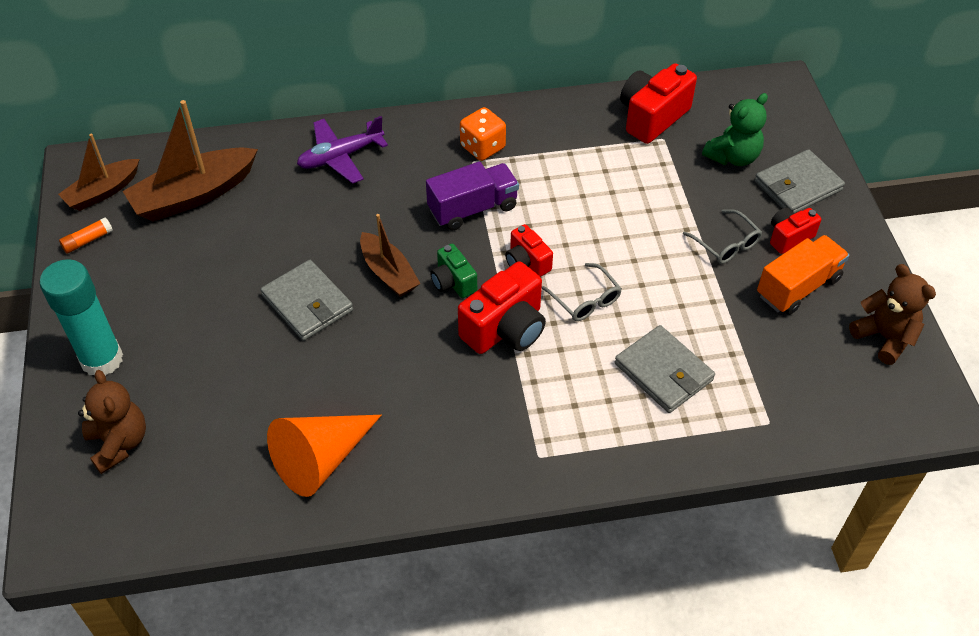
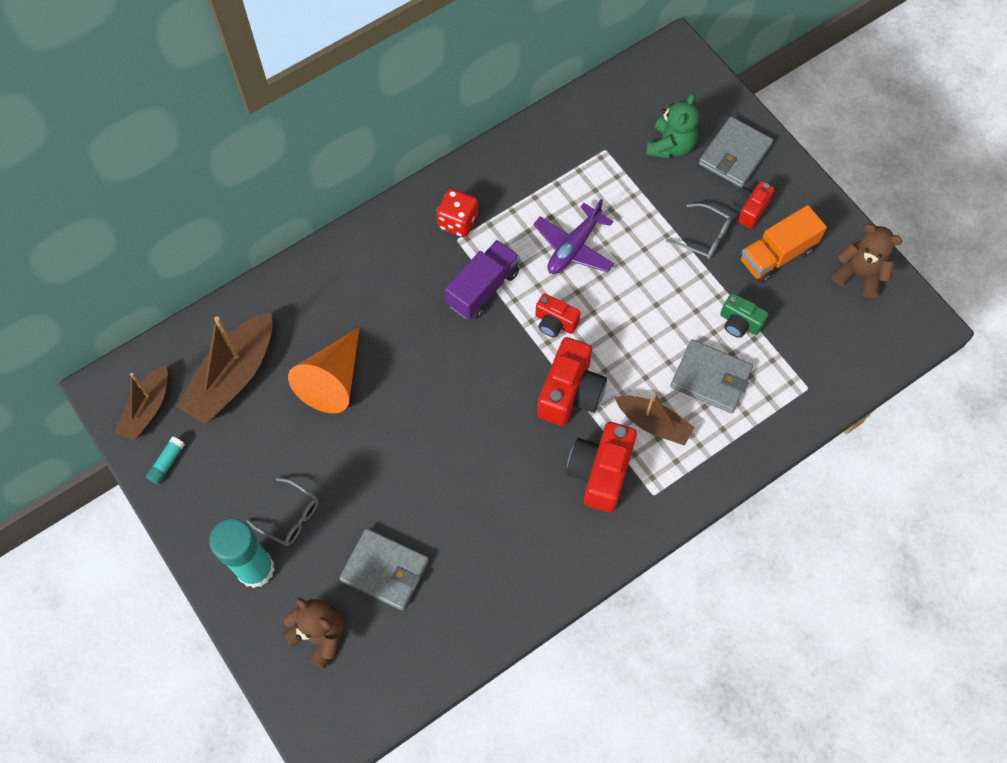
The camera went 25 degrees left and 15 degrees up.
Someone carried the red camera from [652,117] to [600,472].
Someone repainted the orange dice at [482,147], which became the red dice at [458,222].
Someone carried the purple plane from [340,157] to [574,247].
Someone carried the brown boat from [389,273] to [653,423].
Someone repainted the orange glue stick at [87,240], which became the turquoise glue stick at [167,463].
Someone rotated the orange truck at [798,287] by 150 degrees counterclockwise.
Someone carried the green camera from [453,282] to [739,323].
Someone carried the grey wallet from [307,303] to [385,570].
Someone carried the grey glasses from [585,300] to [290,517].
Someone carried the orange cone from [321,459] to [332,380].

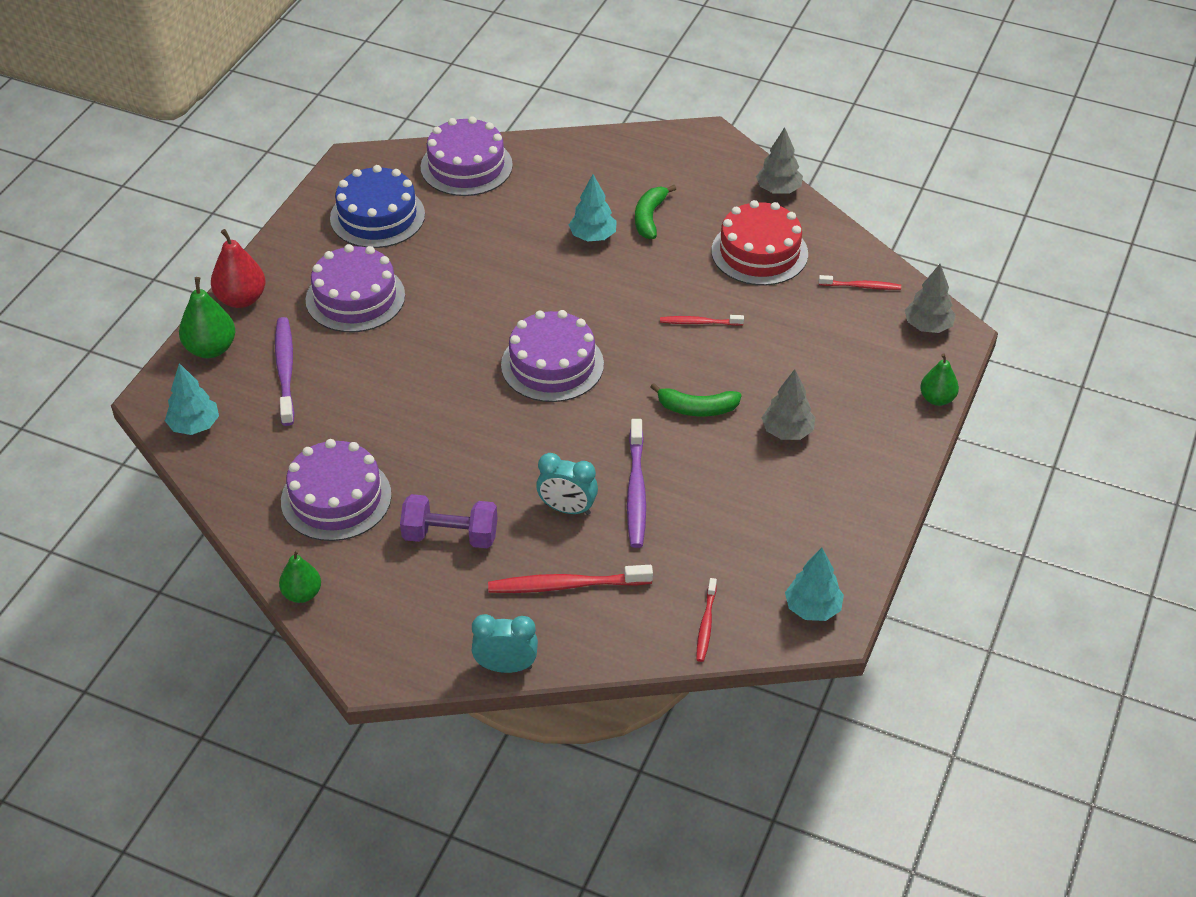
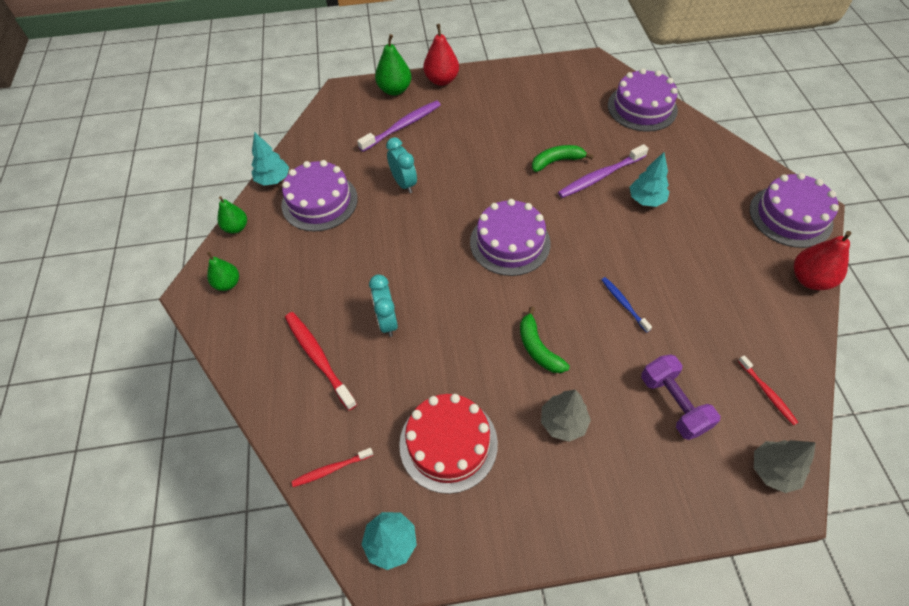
The camera went 60 degrees right and 10 degrees up.
Someone swapped the grey tree at [778,190] for the red pear at [809,279].
Someone took away the blue cake at [377,216].
Someone carried the green banana from [649,217] to [556,161].
Someone carried the red cake from [759,252] to [448,443].
Someone carried the purple cake from [355,297] to [790,216].
Someone repainted the red toothbrush at [699,322], which became the blue toothbrush at [623,303].
Someone carried the green pear from [937,399] to [228,283].
Someone carried the turquoise tree from [194,426] to [273,179].
Someone carried the purple toothbrush from [636,491] to [600,176].
Someone carried the purple dumbbell from [450,536] to [673,404].
Someone carried the turquoise clock from [506,667] to [404,183].

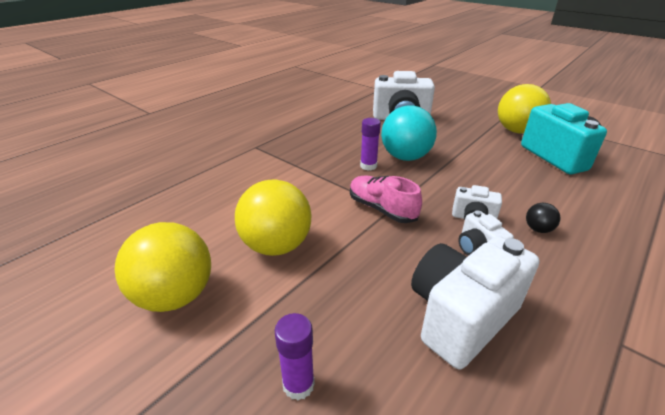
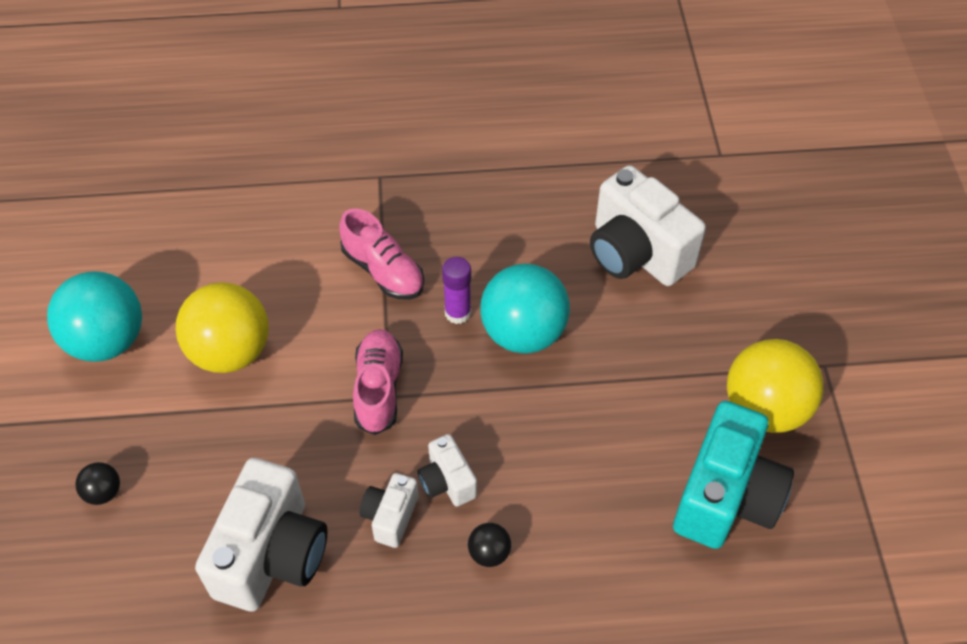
The camera went 45 degrees right and 20 degrees up.
Someone repainted the yellow ball at [175,296], which became the turquoise ball at [107,341].
Someone rotated the white camera at [460,317] by 105 degrees clockwise.
Someone swapped the purple glue stick at [298,384] for the black ball at [103,492].
Someone put down the pink shoe at [383,271].

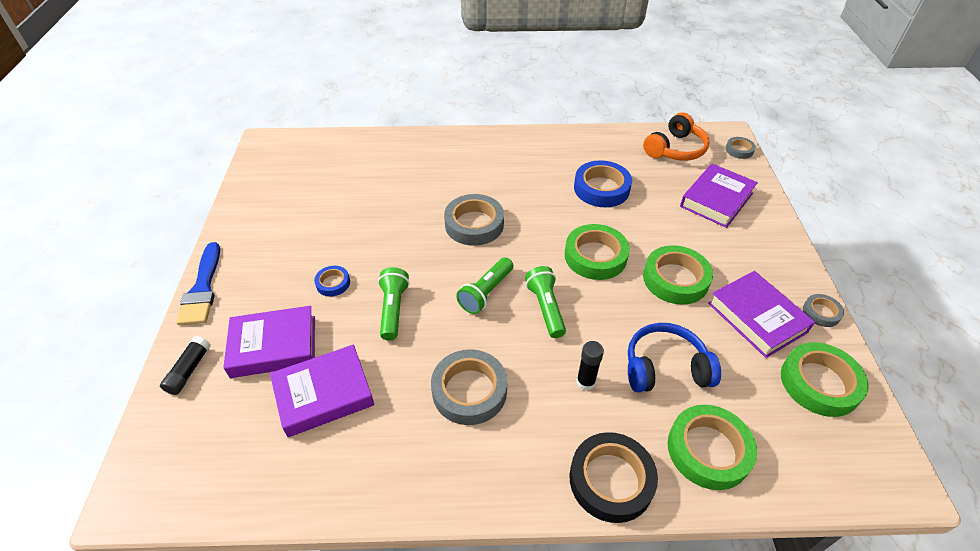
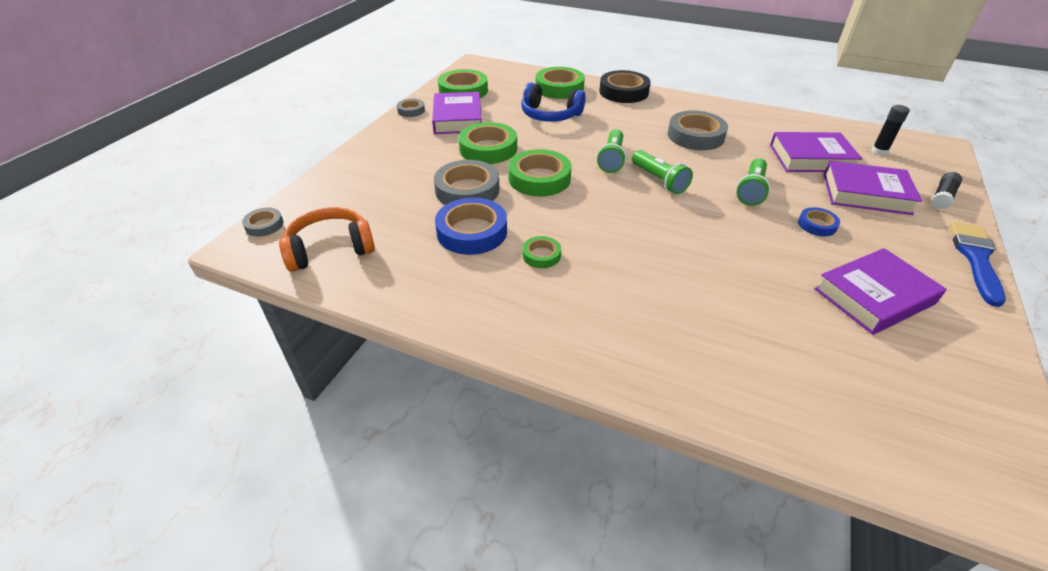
The camera went 155 degrees left and 5 degrees down.
Someone carried the purple book from [716,200] to [874,296].
Someone carried the grey tape from [474,224] to [467,190].
Someone rotated the green flashlight at [486,292] by 90 degrees clockwise.
Someone carried the black glue stick from [585,382] to [879,151].
Someone put down the green tape at [541,255].

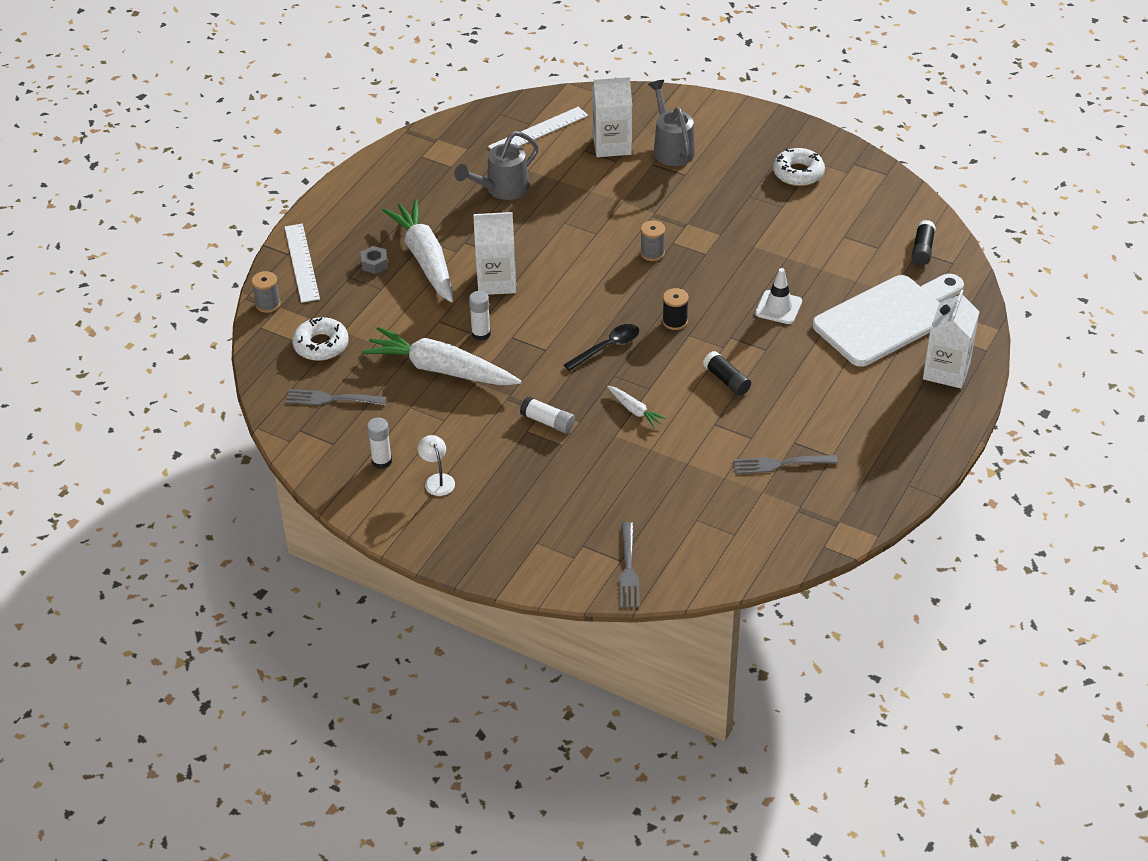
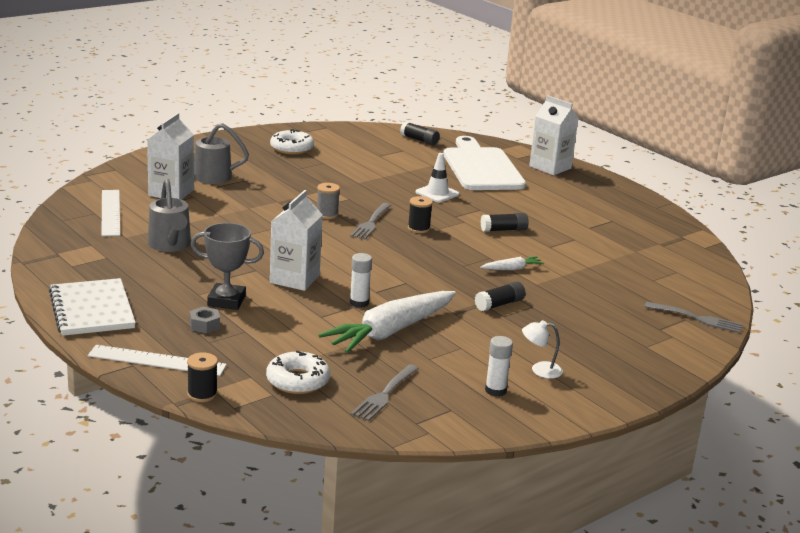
The camera went 70 degrees left and 20 degrees down.
Someone swapped the white carrot at [425,259] for the grey trophy at [226,301].
Someone repainted the grey spool at [268,304], which became the black spool at [202,394].
Someone took away the black spoon at [607,347].
Someone repainted the white glue stick at [548,422], which became the black glue stick at [499,304].
Someone carried the grey fork from [780,464] to [371,223].
Someone put down the white notebook at [92,310].

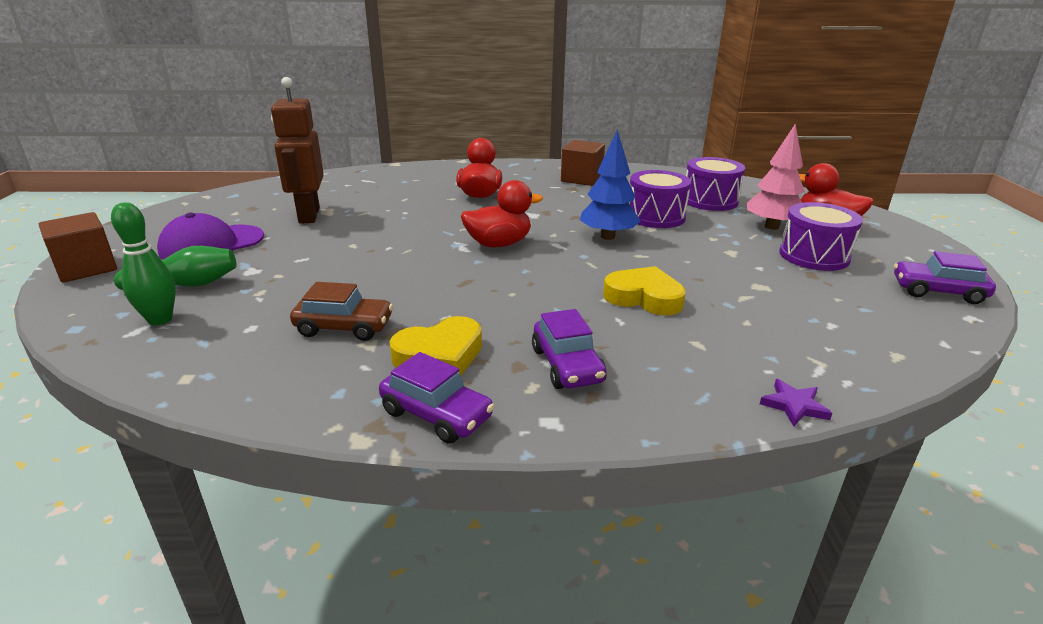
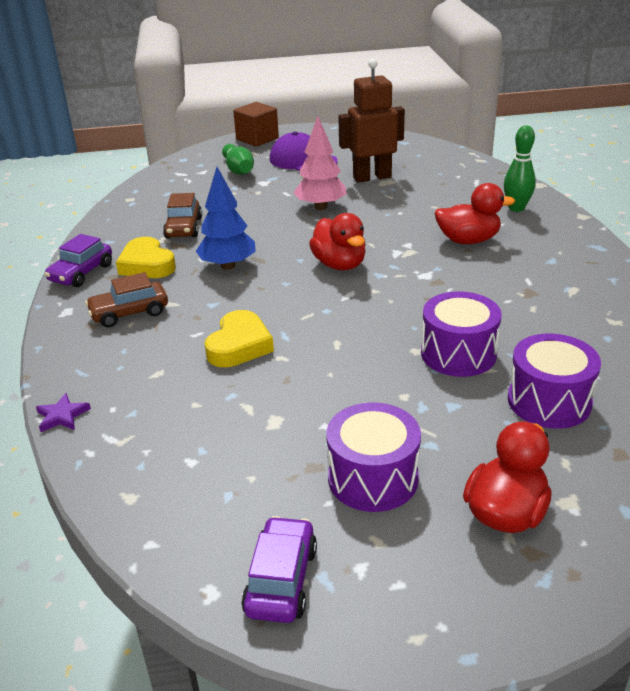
The camera went 85 degrees right and 5 degrees up.
Someone carried the pink tree from [771,226] to [321,207].
Someone carried the blue tree from [607,236] to [228,266].
Someone took away the brown cube at [581,179].
Someone carried the green bowling pin from [160,319] to [516,208].
Someone repainted the purple car at [567,365], which became the brown car at [129,313].

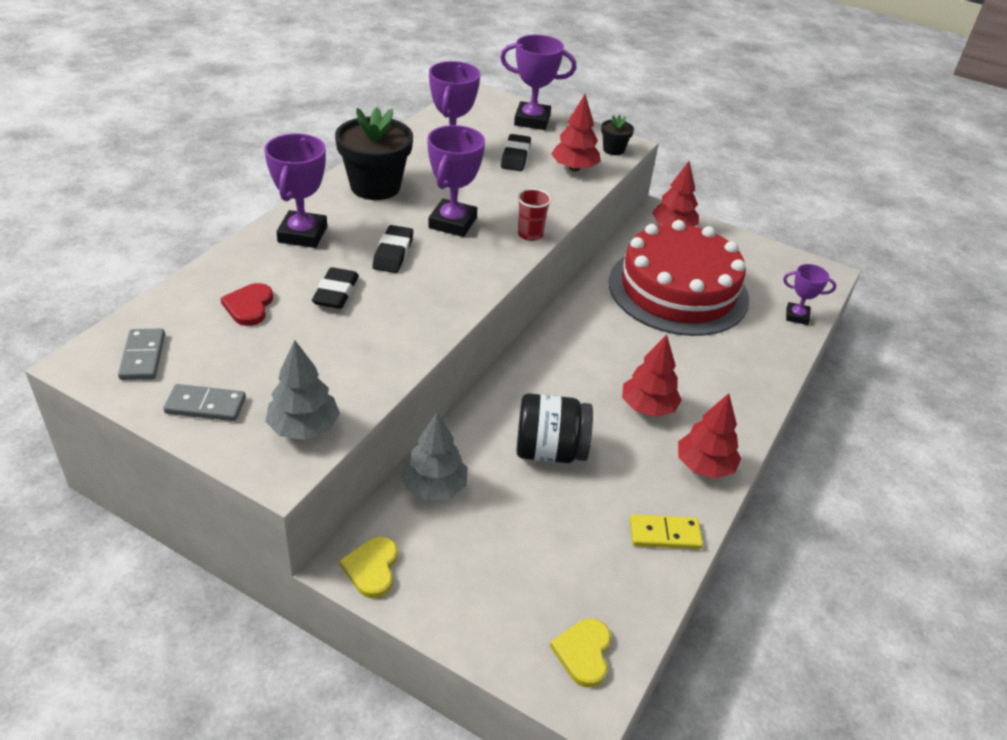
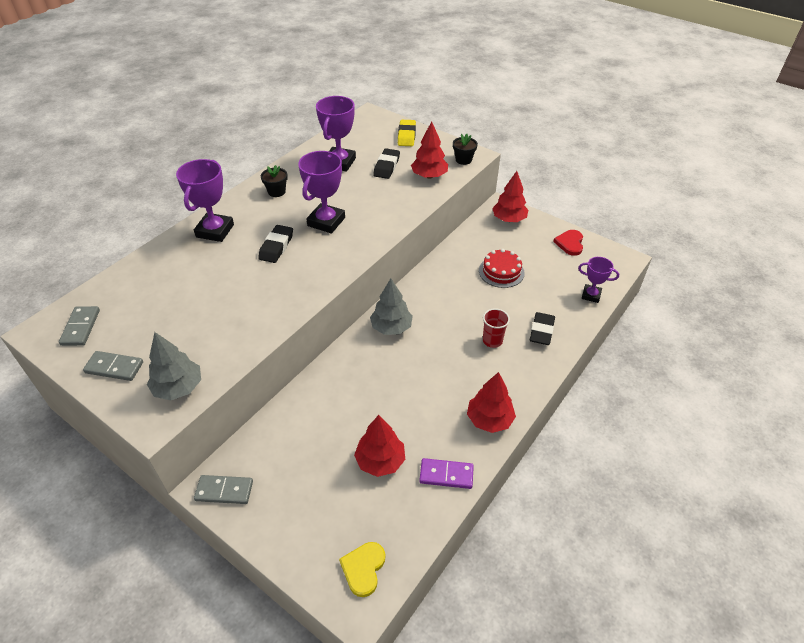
The camera went 10 degrees right and 5 degrees up.
Someone swapped the purple trophy at [532,120] for the yellow eraser at [406,136].
Someone scaled the black flower pot at [375,186] by 0.48.
Someone carried the red cup from [530,234] to [492,341].
Someone scaled the red cake at [678,290] by 0.43.
Someone carried the black eraser from [336,293] to [541,331].
Someone carried the red heart from [249,306] to [570,243].
Someone carried the red tree from [648,407] to [380,461].
Someone took away the black jar at [550,451].
Someone carried the grey tree from [434,487] to [391,327].
Someone repainted the yellow domino at [664,534], which became the purple domino at [446,475].
Someone swapped the yellow heart at [372,568] for the grey domino at [224,491].

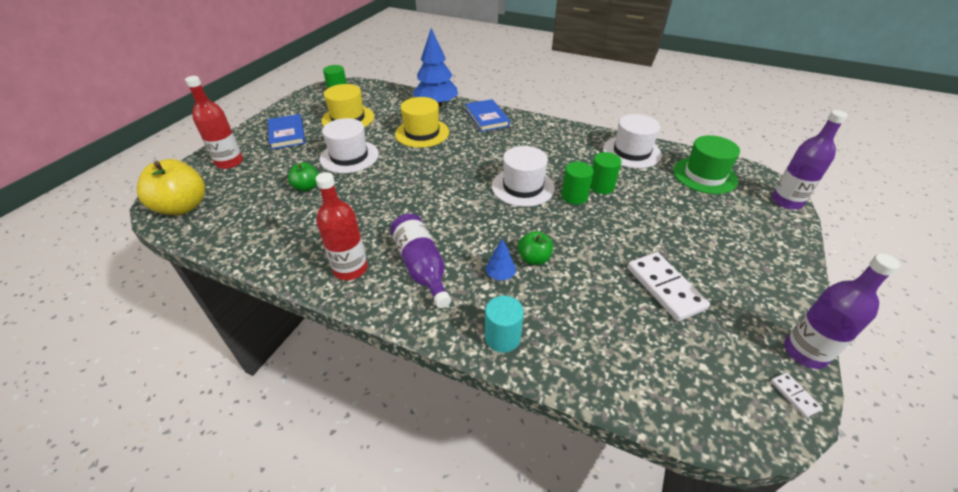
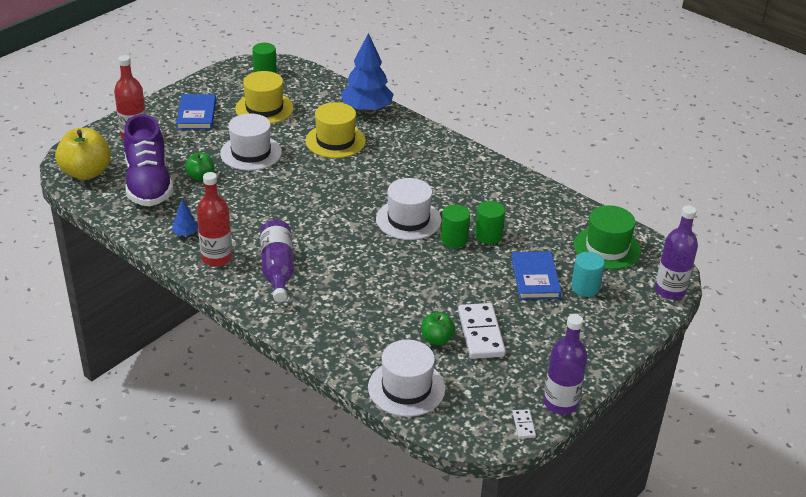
The camera went 15 degrees right and 5 degrees down.
Someone carried the blue book from [487,117] to [535,278].
Someone carried the white hat from [631,152] to [406,388].
Someone carried the green apple from [534,259] to [436,339].
Someone carried the blue tree from [500,275] to [185,233].
Someone carried the turquoise cylinder from [502,337] to [585,287].
Someone put down the purple shoe at [149,184].

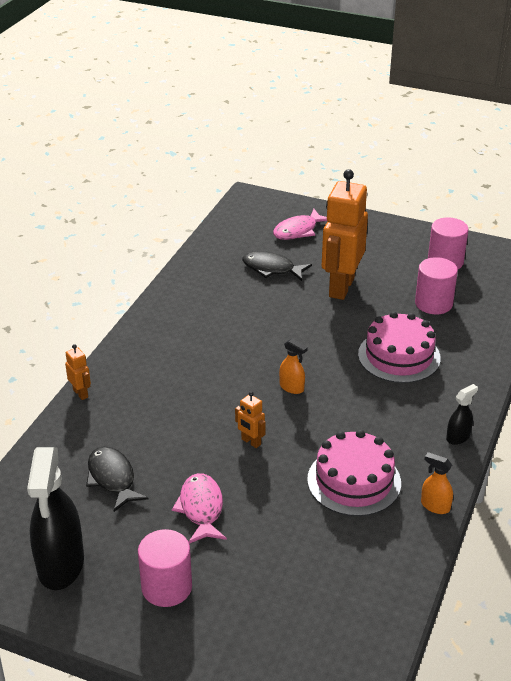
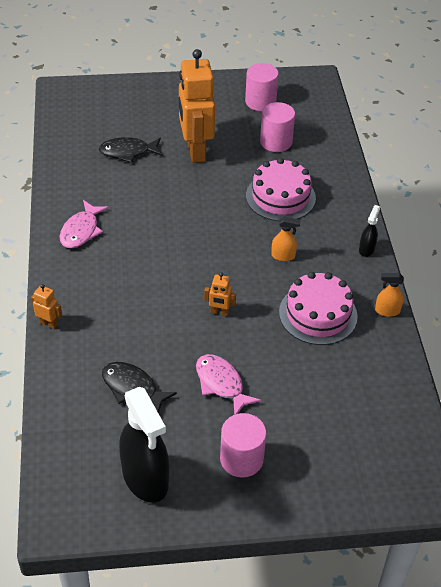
The camera went 30 degrees left and 10 degrees up.
Someone carried the pink fish from [298,231] to [81,231].
Someone carried the orange spray bottle from [292,387] to [283,256].

